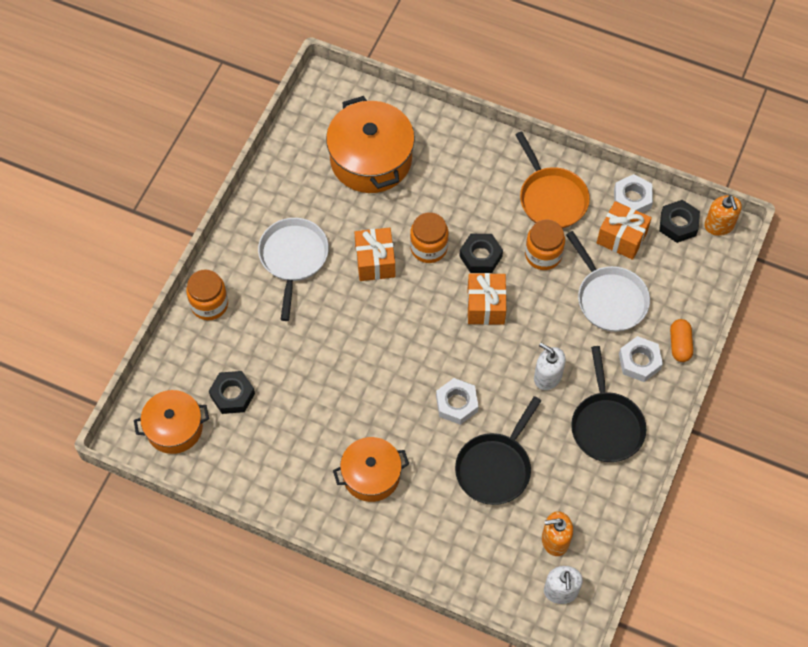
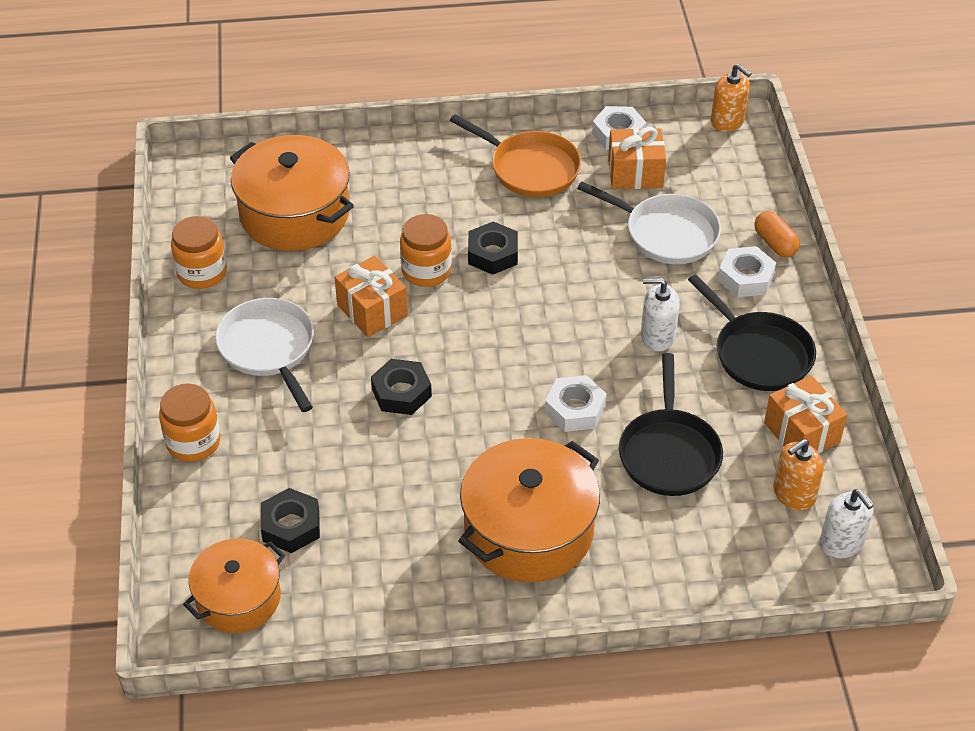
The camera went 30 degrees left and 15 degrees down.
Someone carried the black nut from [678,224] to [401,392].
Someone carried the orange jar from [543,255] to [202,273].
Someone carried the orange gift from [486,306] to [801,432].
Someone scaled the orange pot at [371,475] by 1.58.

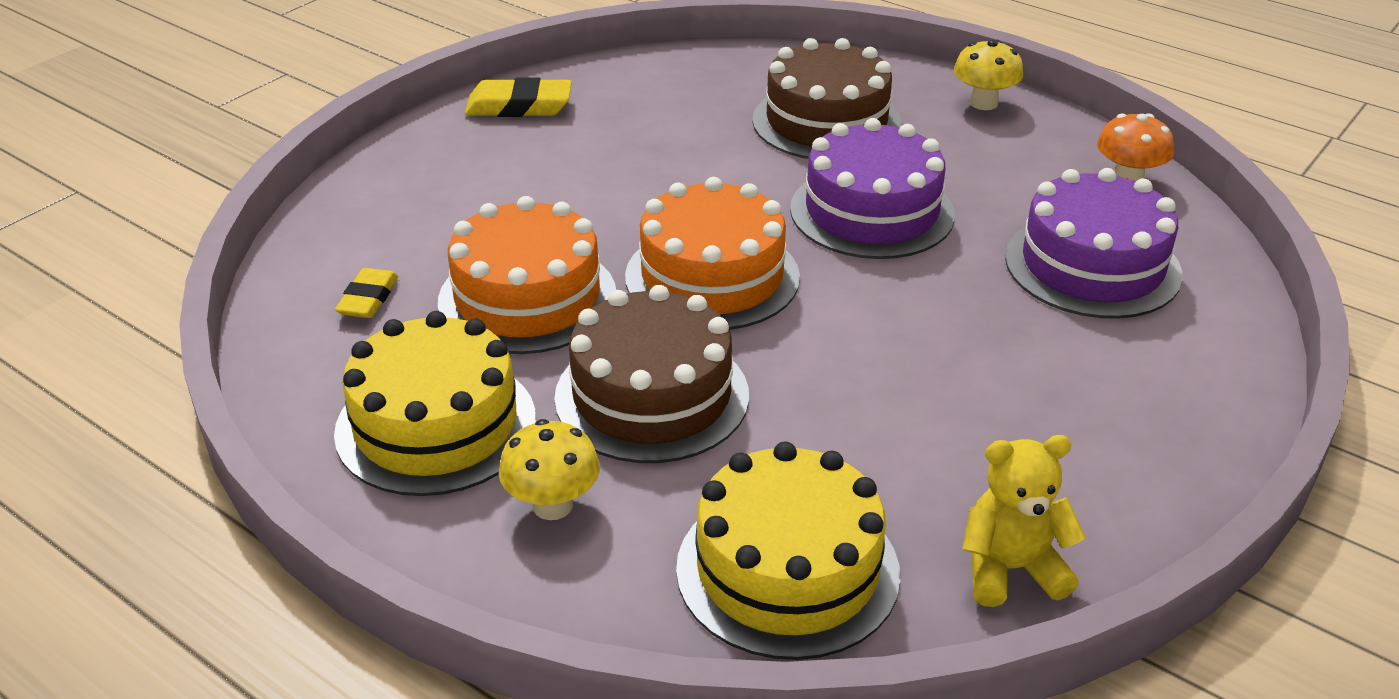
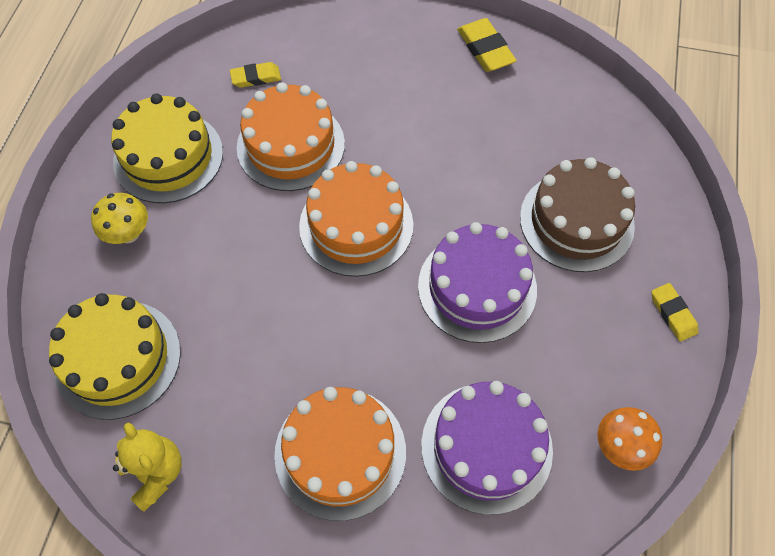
The camera went 65 degrees right and 25 degrees up.
Someone swapped the yellow mushroom at [984,103] for the yellow eraser at [672,314].
Someone took away the brown cake at [652,396].
Someone put down the orange cake at [340,452].

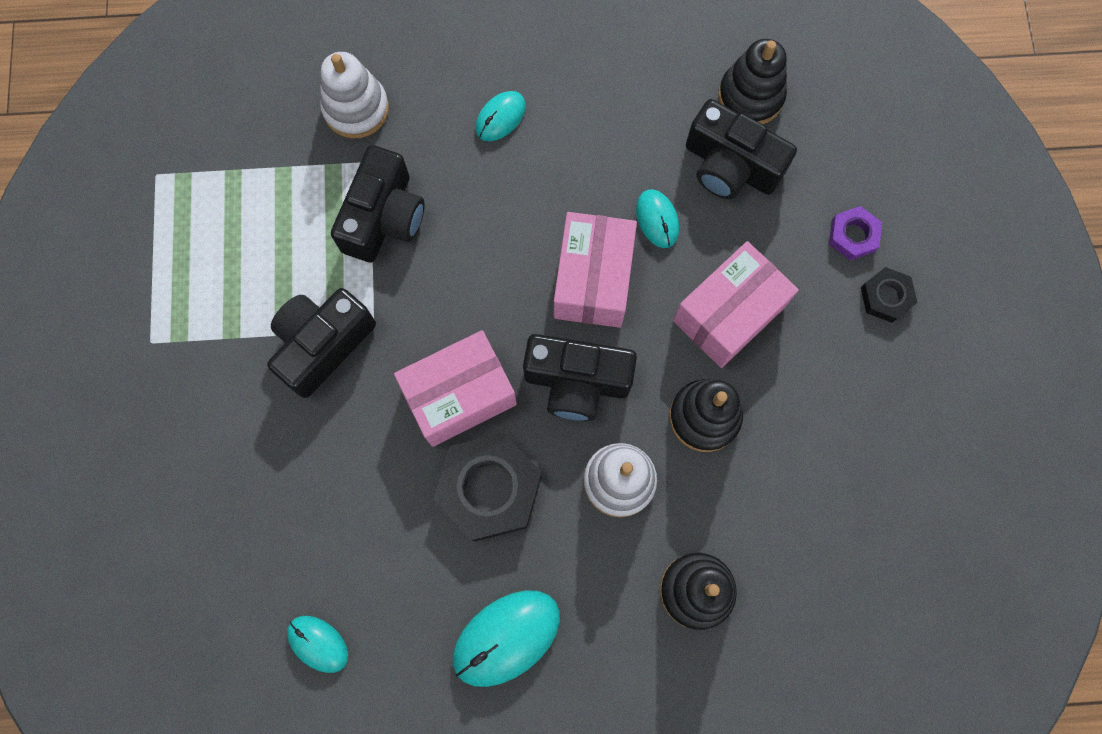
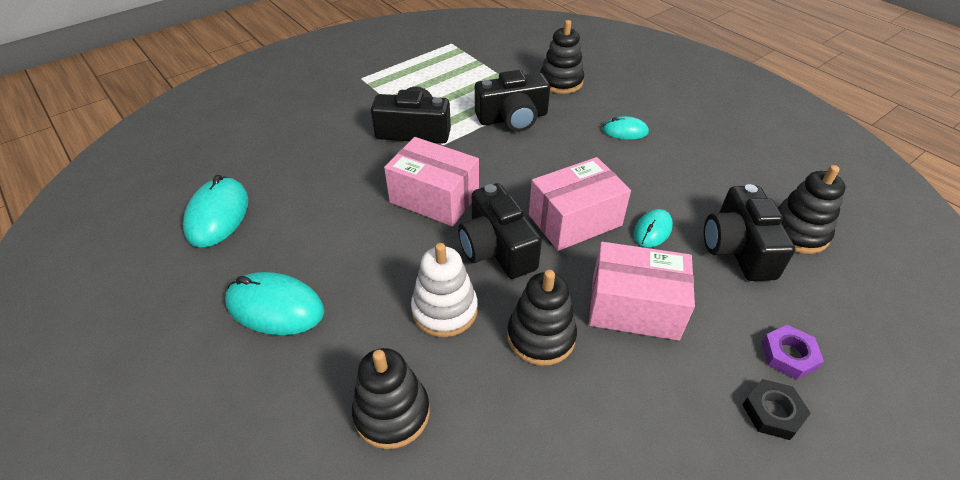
The camera went 55 degrees right and 30 degrees down.
Someone repainted the white stacking toy at [356,109], which became the black stacking toy at [561,82].
Someone took away the black nut at [489,489].
Someone scaled the turquoise mouse at [318,644] by 1.71.

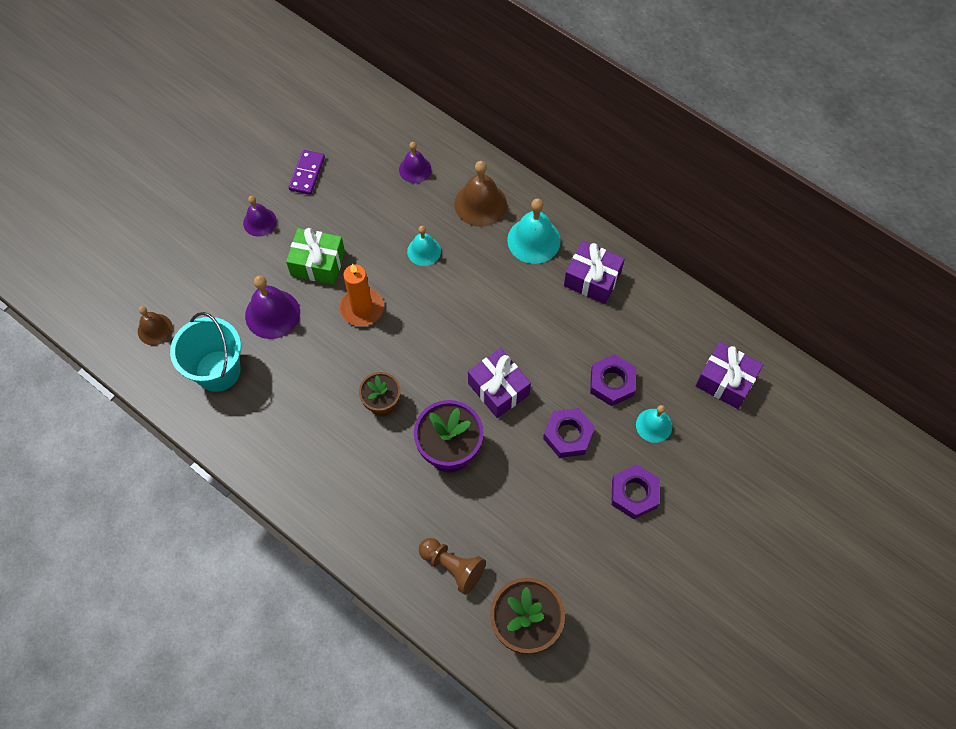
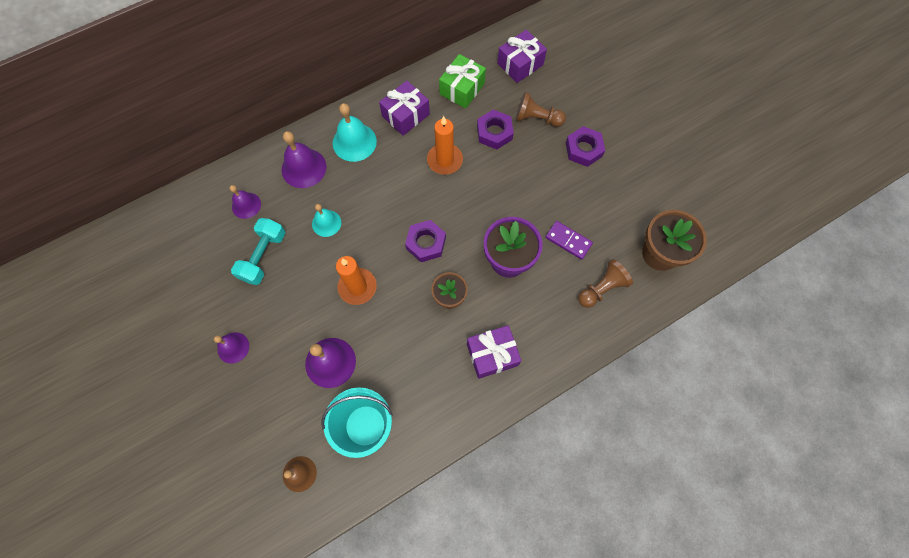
The camera went 70 degrees left and 5 degrees up.
Someone carried the purple domino from [307,173] to [568,241].
Someone repainted the brown bell at [480,204], which became the purple bell at [304,168].
Someone carried the green gift from [318,263] to [462,89].
Someone carried the purple gift from [498,389] to [492,355].
Someone swapped the turquoise bell at [654,425] for the brown pawn at [537,119].
Someone carried the purple nut from [568,435] to [426,243].
Someone put down the orange candle at [445,160].
Someone put down the turquoise dumbbell at [263,256].

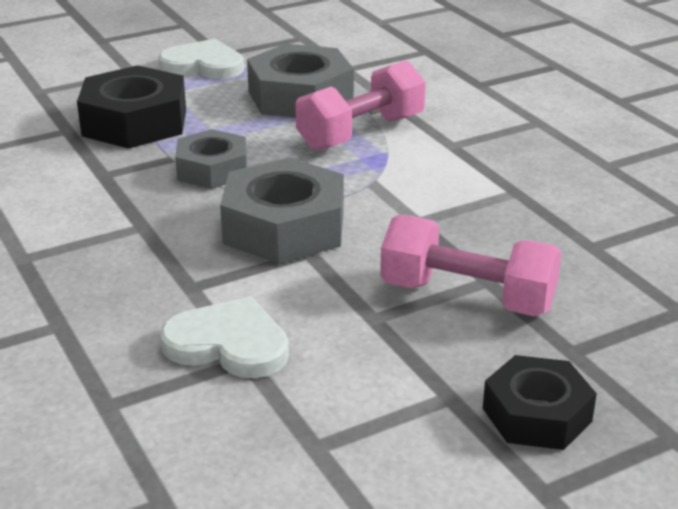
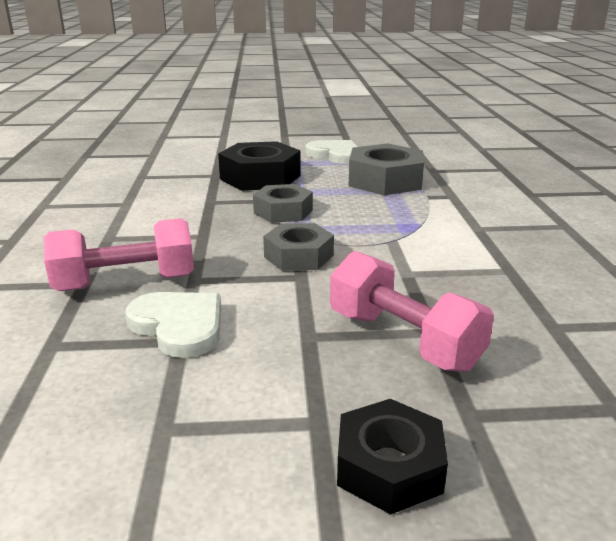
The camera went 25 degrees right and 5 degrees down.
Someone carried the pink dumbbell from [361,133] to [126,283].
Someone scaled the grey nut at [284,227] by 0.64.

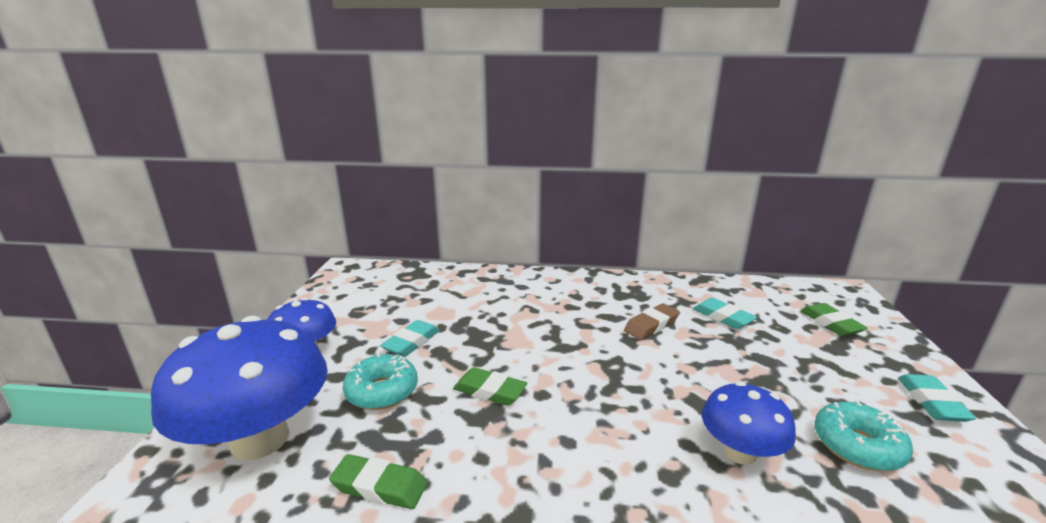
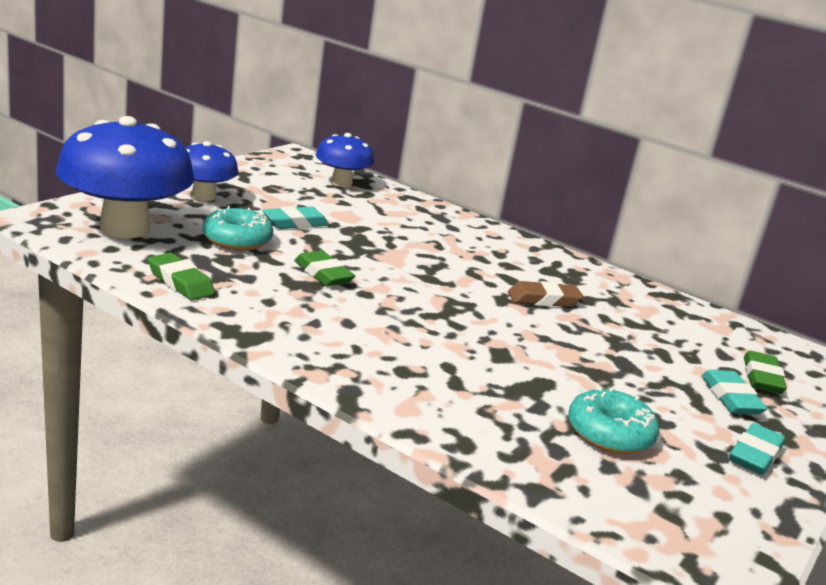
The camera went 25 degrees right and 0 degrees up.
Someone carried the turquoise eraser from [723,317] to [731,398].
Someone carried the blue mushroom from [740,452] to [341,183].

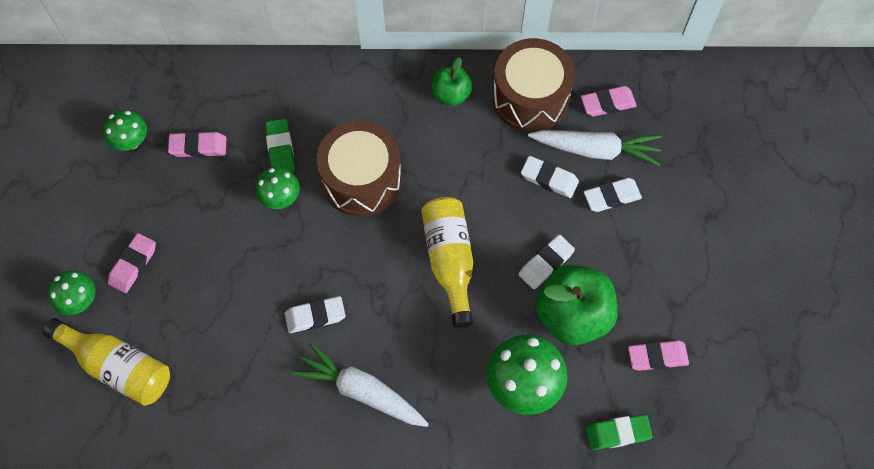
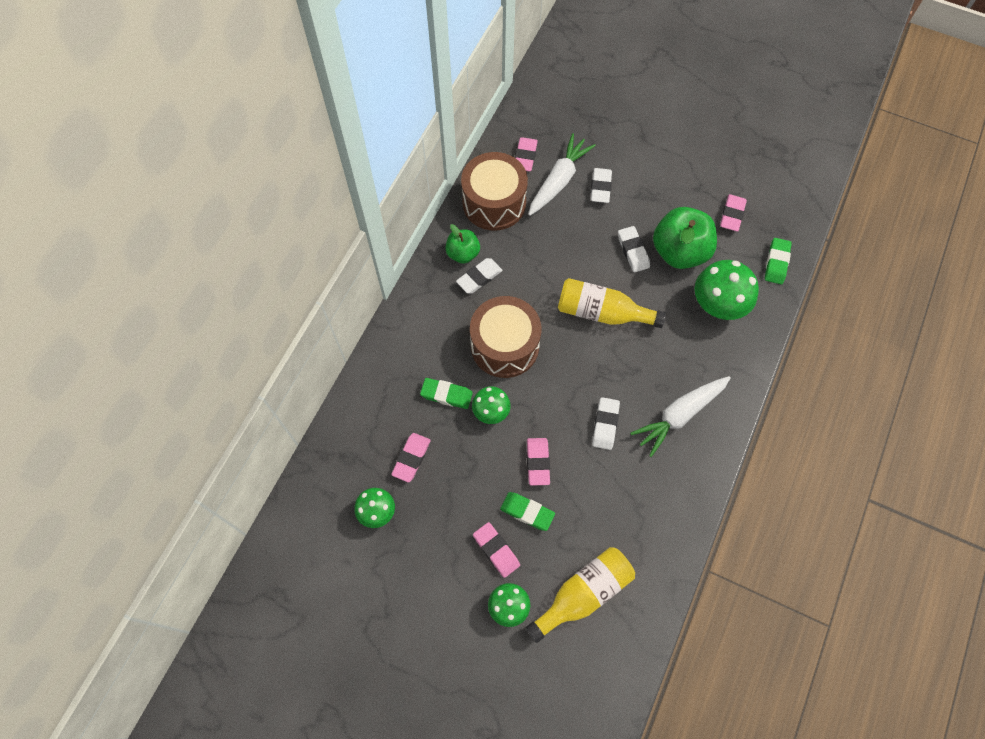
The camera went 65 degrees left and 0 degrees up.
Someone carried the white eraser from [549,179] to [479,277].
Someone put down the pink eraser at [538,462].
Someone put down the green eraser at [527,512].

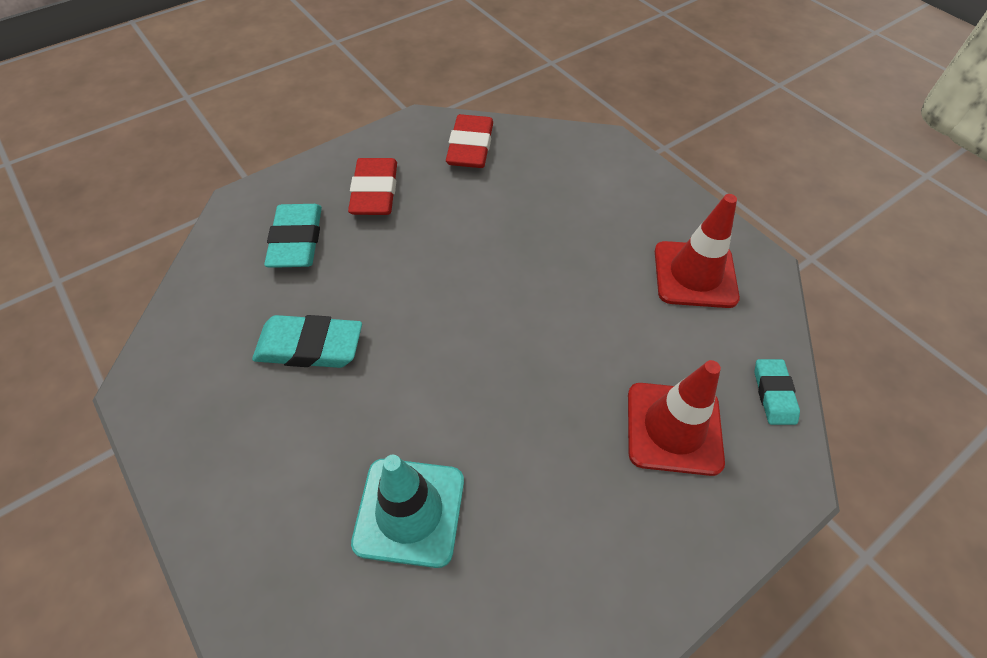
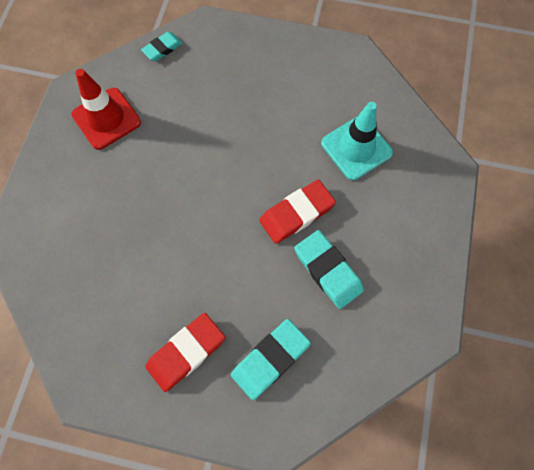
The camera went 130 degrees left and 15 degrees up.
Someone carried the red eraser from [470,147] to [296,214].
Someone took away the red traffic cone at [673,428].

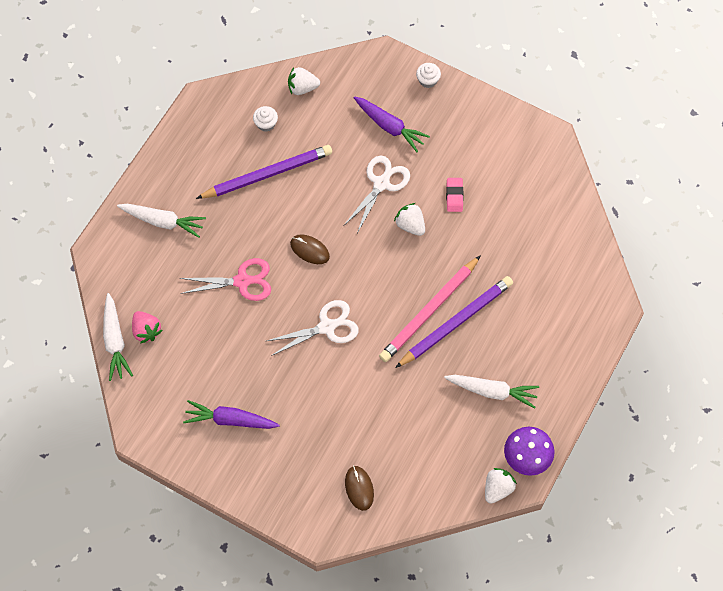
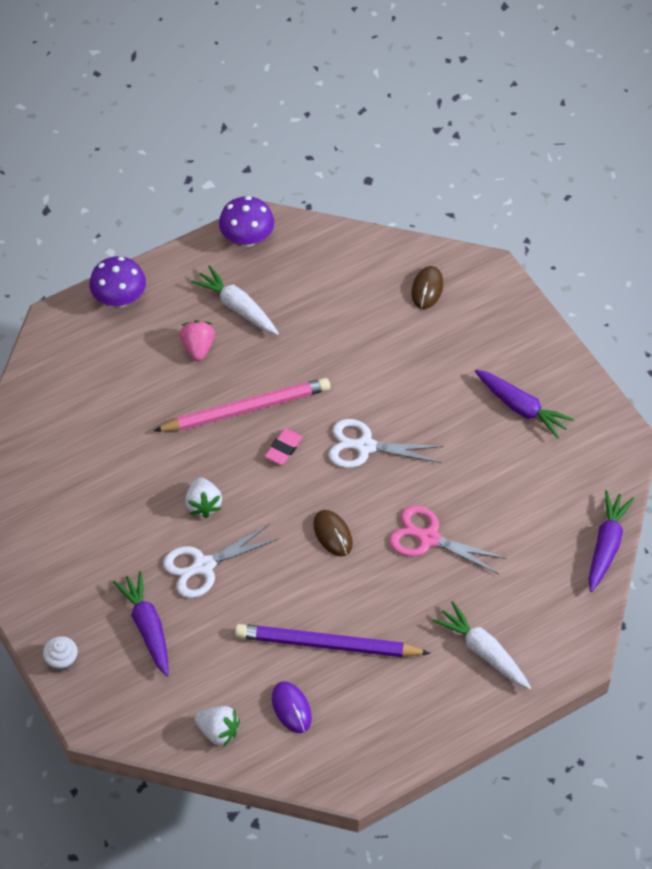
The camera went 150 degrees left and 10 degrees down.
Someone swapped the white cupcake at [266,124] for the purple mouse at [291,708].
Someone carried the pink eraser from [454,196] to [284,449].
Someone took away the purple pencil at [456,323].
Someone repainted the white carrot at [115,341], which became the purple carrot at [606,545].
Someone carried the pink strawberry from [146,330] to [198,348].
Someone took away the white strawberry at [497,488].
Someone put down the purple mushroom at [119,299].

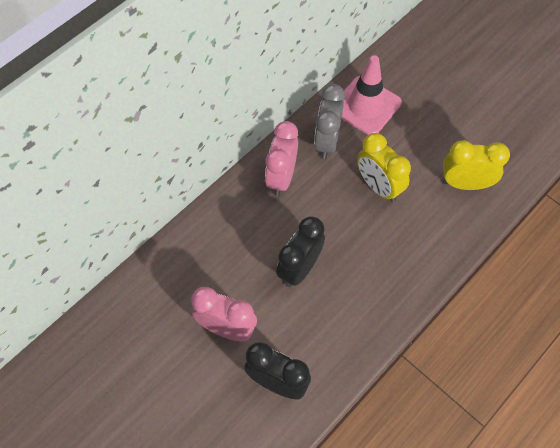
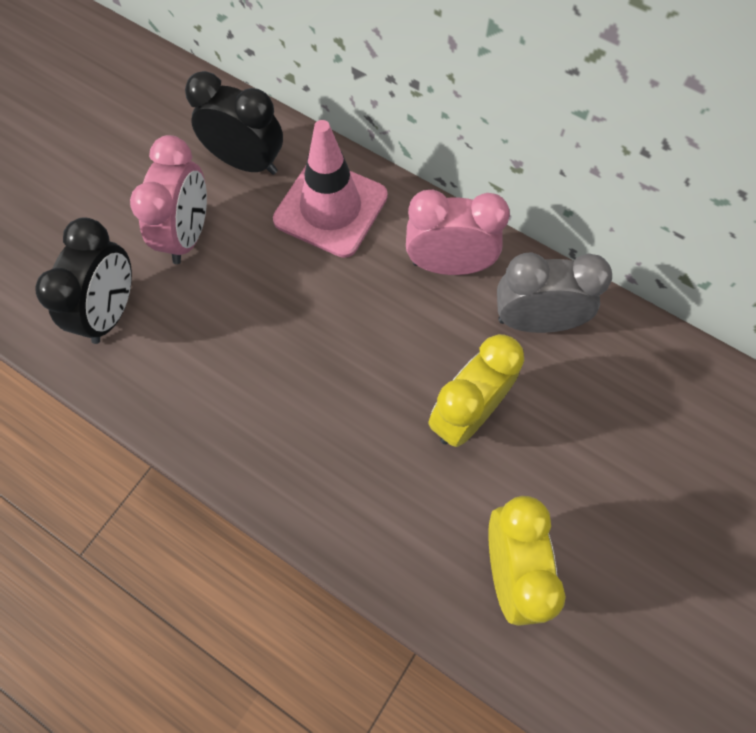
The camera went 80 degrees right and 5 degrees up.
Someone carried the pink traffic cone from [366,106] to [330,208].
Someone carried the black clock from [299,268] to [246,162].

